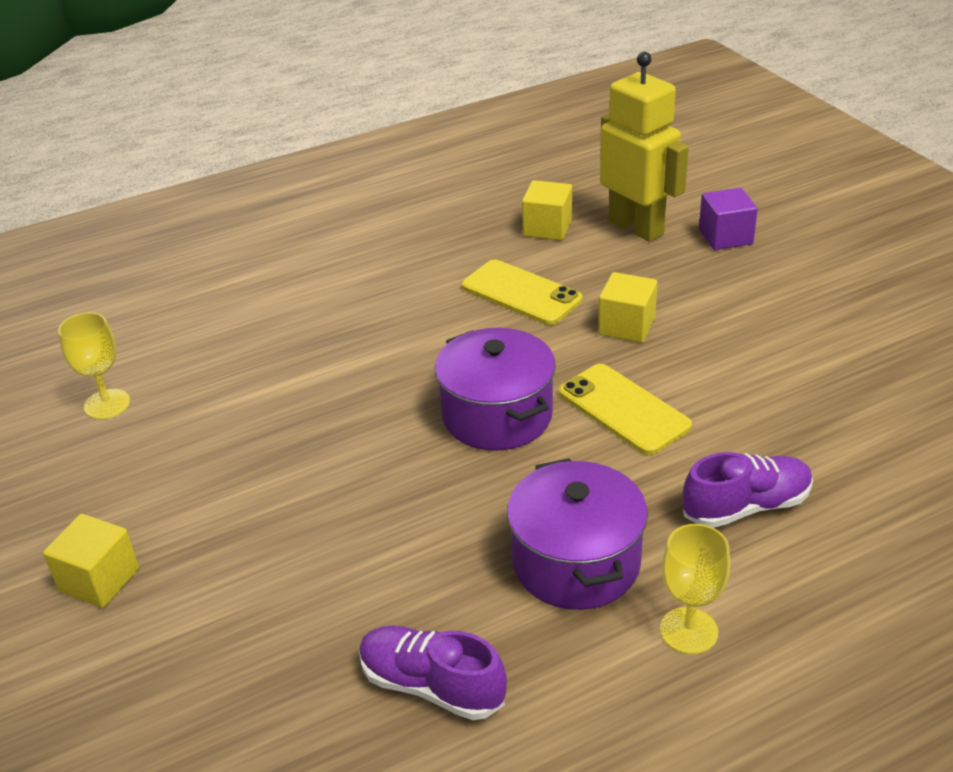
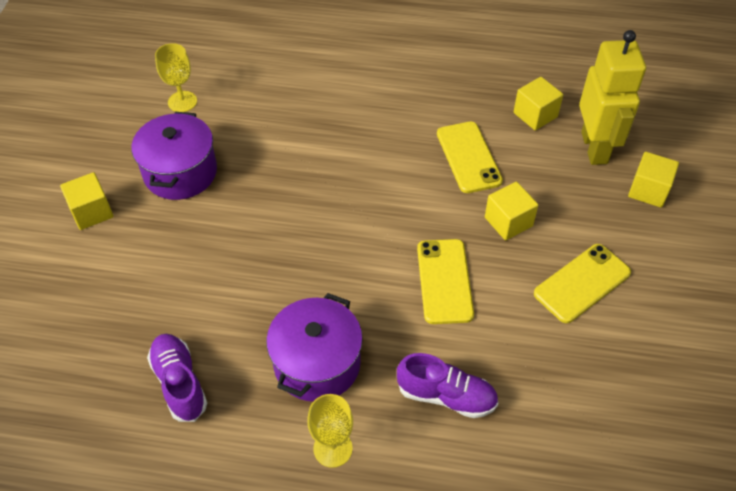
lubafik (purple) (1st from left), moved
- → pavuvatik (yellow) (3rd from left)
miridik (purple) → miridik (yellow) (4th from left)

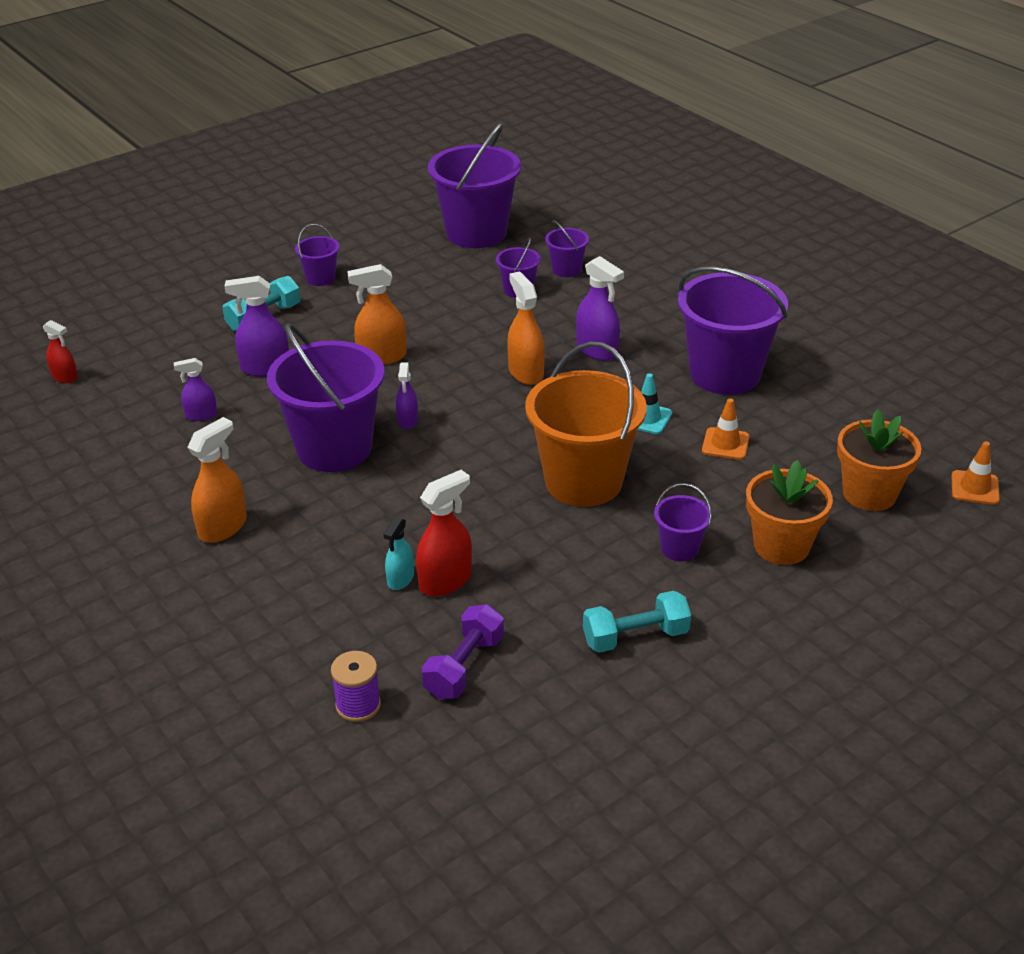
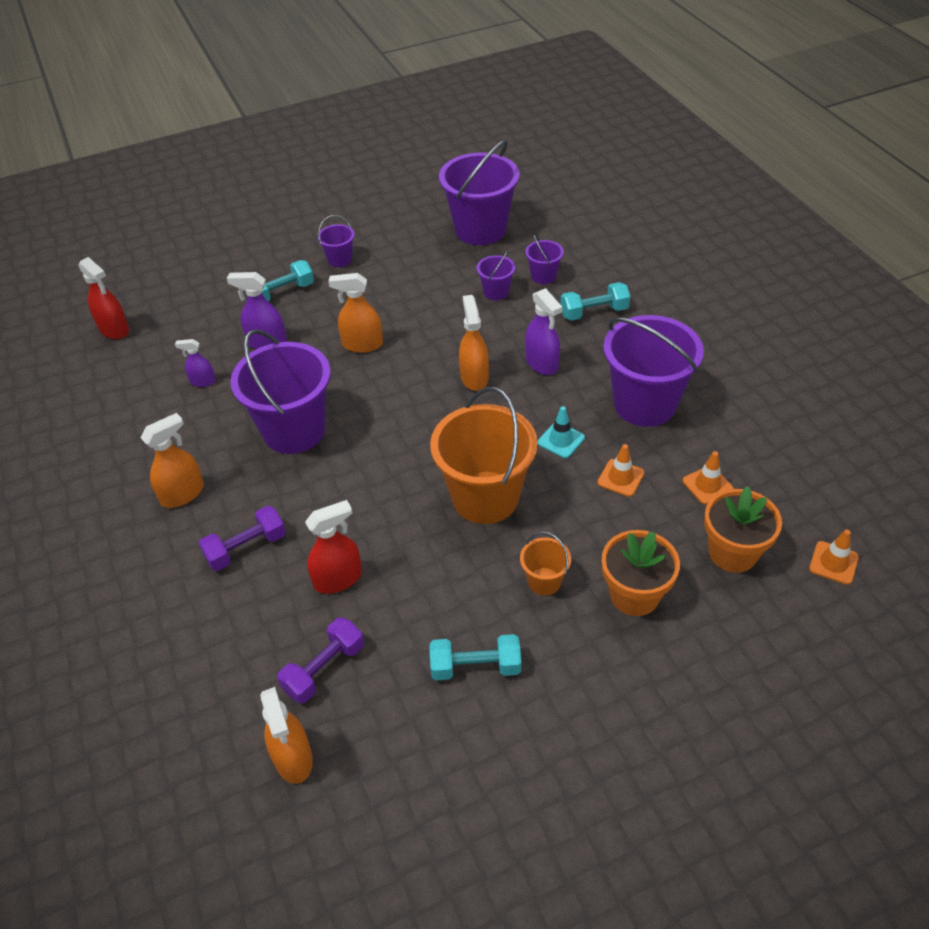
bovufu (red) (1st from left), x1.63
- → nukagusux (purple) (1st from left)
- → bovufu (orange) (2nd from left)
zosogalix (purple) (6th from left) → zosogalix (orange) (2nd from left)
- → nukagusux (turquoise) (3rd from left)
- → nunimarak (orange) (2nd from left)
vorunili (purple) → -
bovufu (turquoise) → -
bovufu (purple) (3rd from left) → -

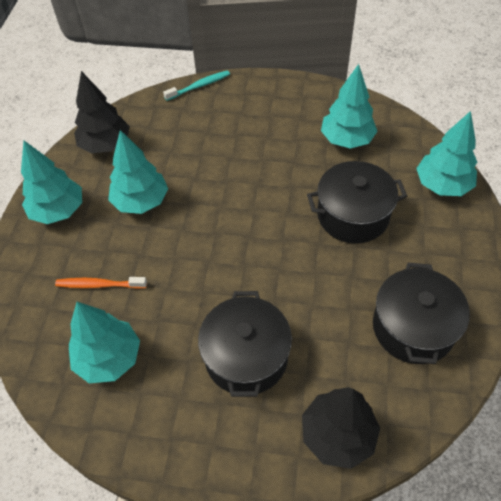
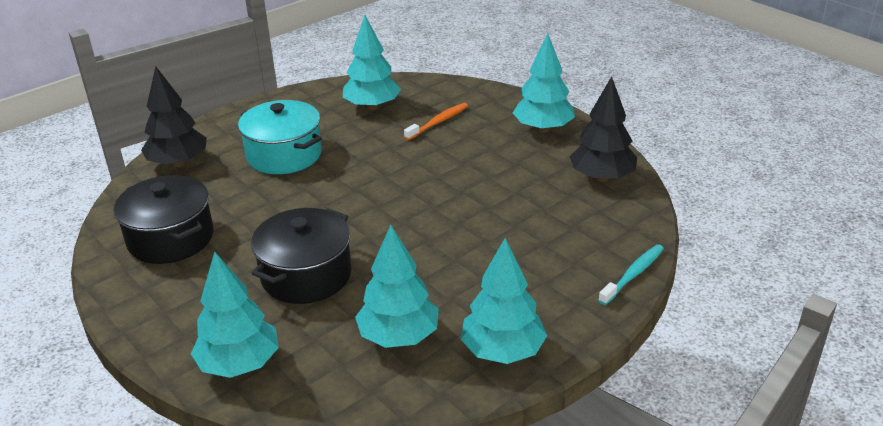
lubafik (black) (1st from left) → lubafik (turquoise)
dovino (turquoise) (3rd from left in the first image) → dovino (turquoise) (4th from left), moved
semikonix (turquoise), 150 degrees counterclockwise

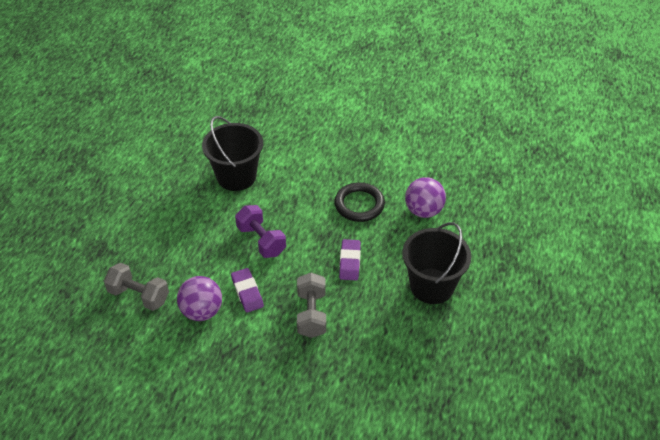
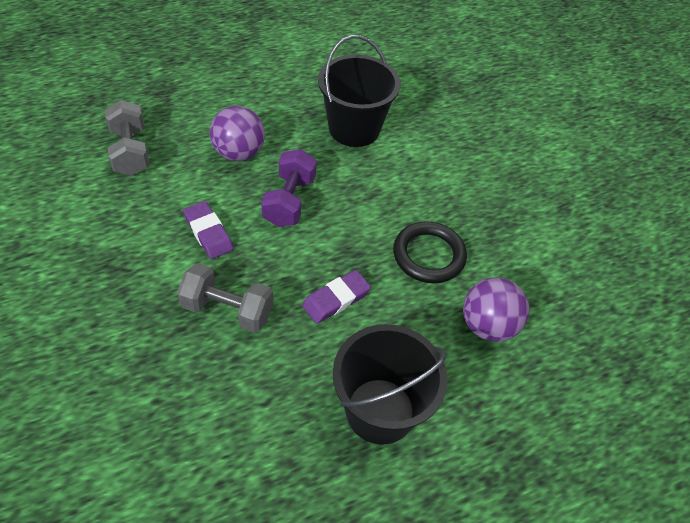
nukagusux (grey) (2nd from left), 60 degrees clockwise
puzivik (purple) (1st from left), 60 degrees counterclockwise
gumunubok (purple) (1st from left), moved

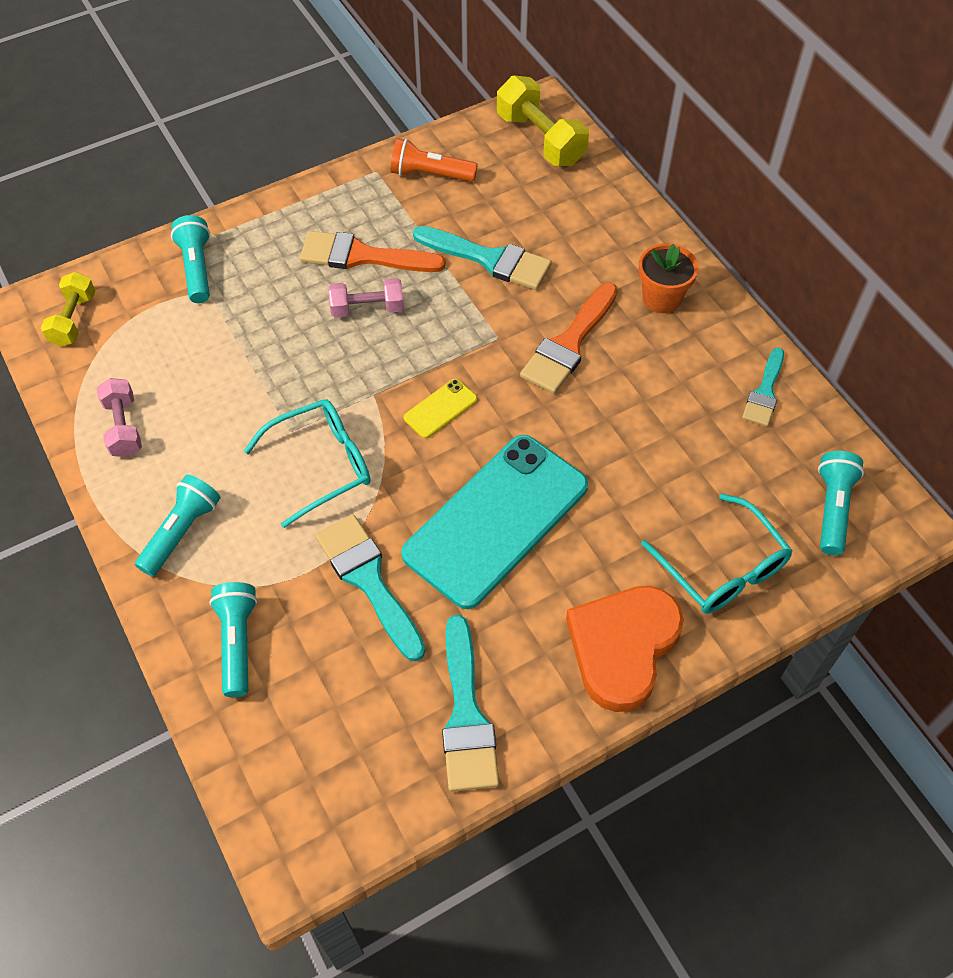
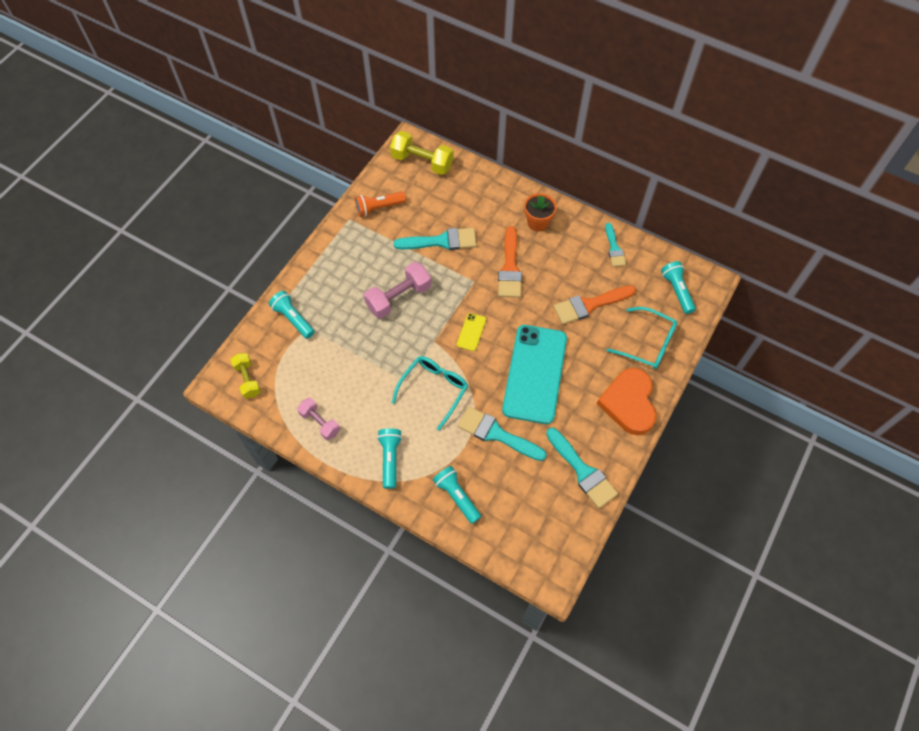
nukagusux (pink) (2nd from left), x1.57
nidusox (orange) (1st from left in the first image) → nidusox (orange) (2nd from left), moved

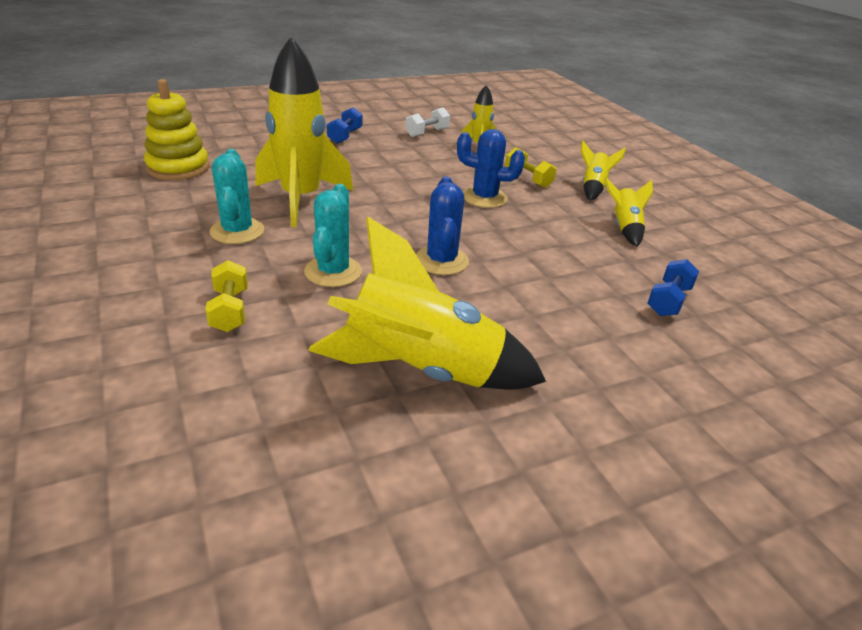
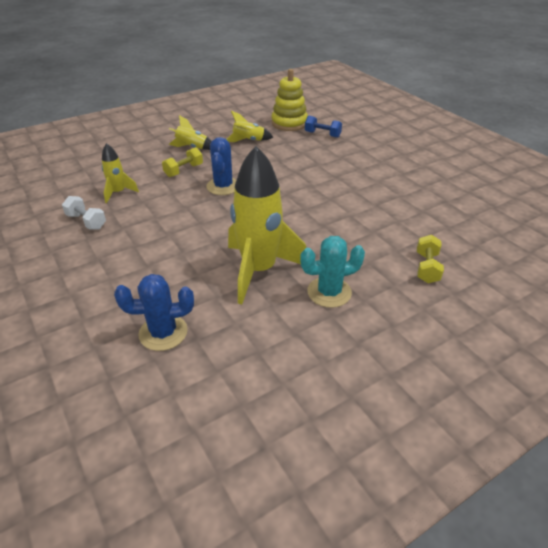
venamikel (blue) (1st from left), moved
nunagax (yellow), moved
nukagusux (yellow) (1st from left in the first image) → nukagusux (yellow) (2nd from left), 60 degrees counterclockwise
venamikel (turquoise) (2nd from left) → -
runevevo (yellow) (2nd from left) → -
nukagusux (blue) (1st from left) → -

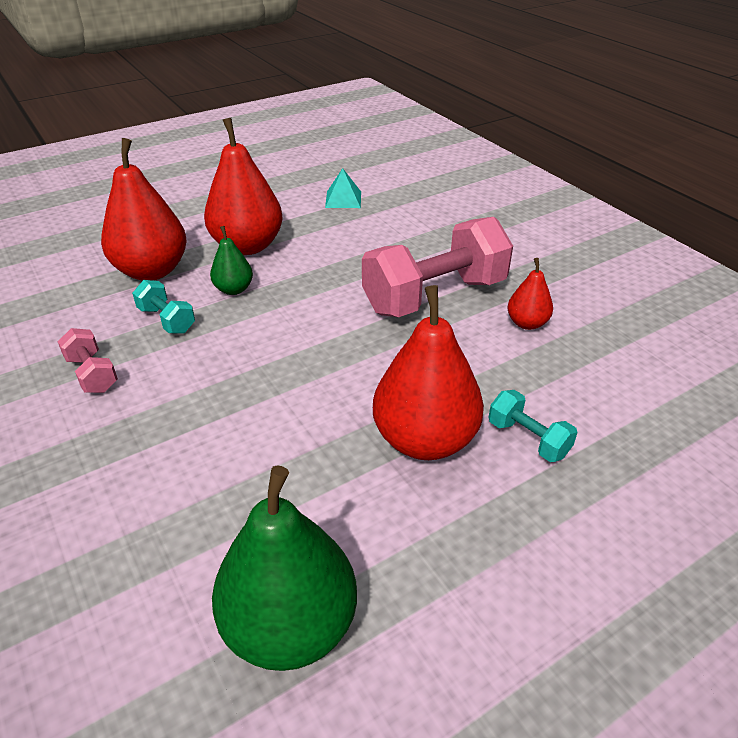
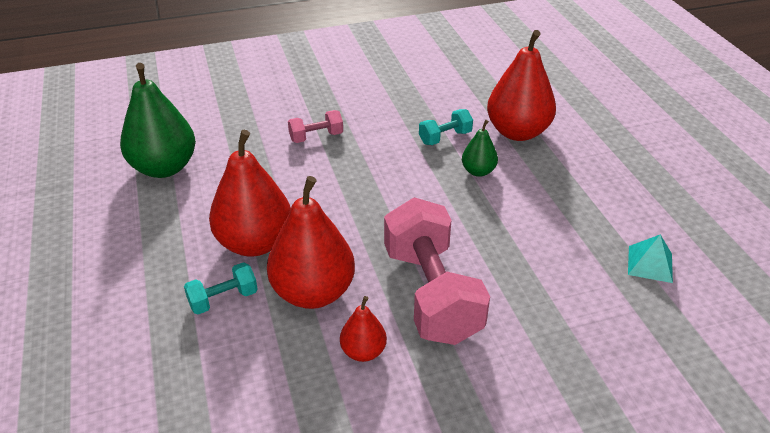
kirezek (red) (2nd from left), moved
nukagusux (pink) (1st from left), moved

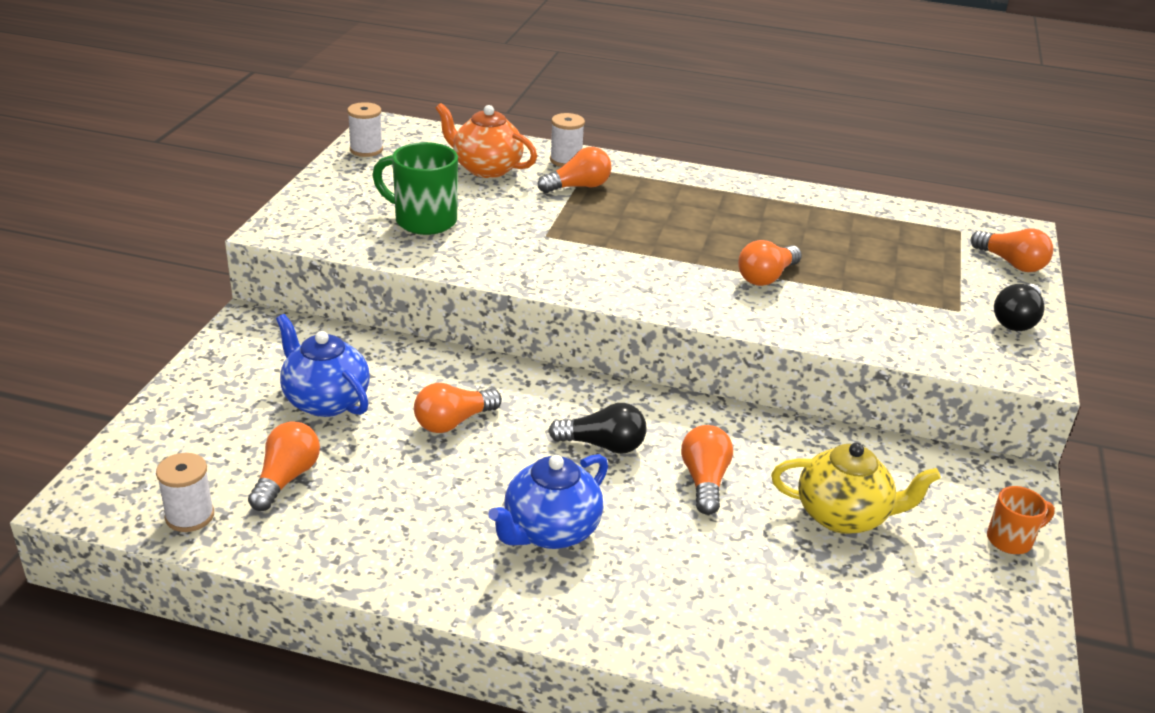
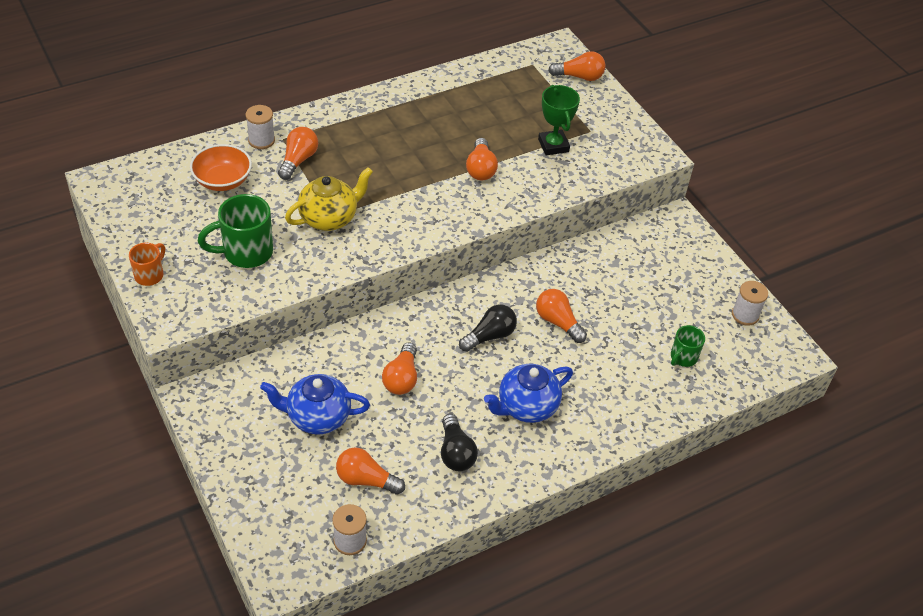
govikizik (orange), moved
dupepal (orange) → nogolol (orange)
dupepal (yellow), moved
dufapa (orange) (1st from left in the first image) → dufapa (orange) (2nd from left), 45 degrees counterclockwise
dufapa (black) (2nd from left in the first image) → dufapa (black) (1st from left), moved
dupepal (blue) (2nd from left), 60 degrees clockwise
- → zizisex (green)
- → govikizik (green) (2nd from left)
vorunili (white) (2nd from left in the first image) → vorunili (white) (3rd from left), moved

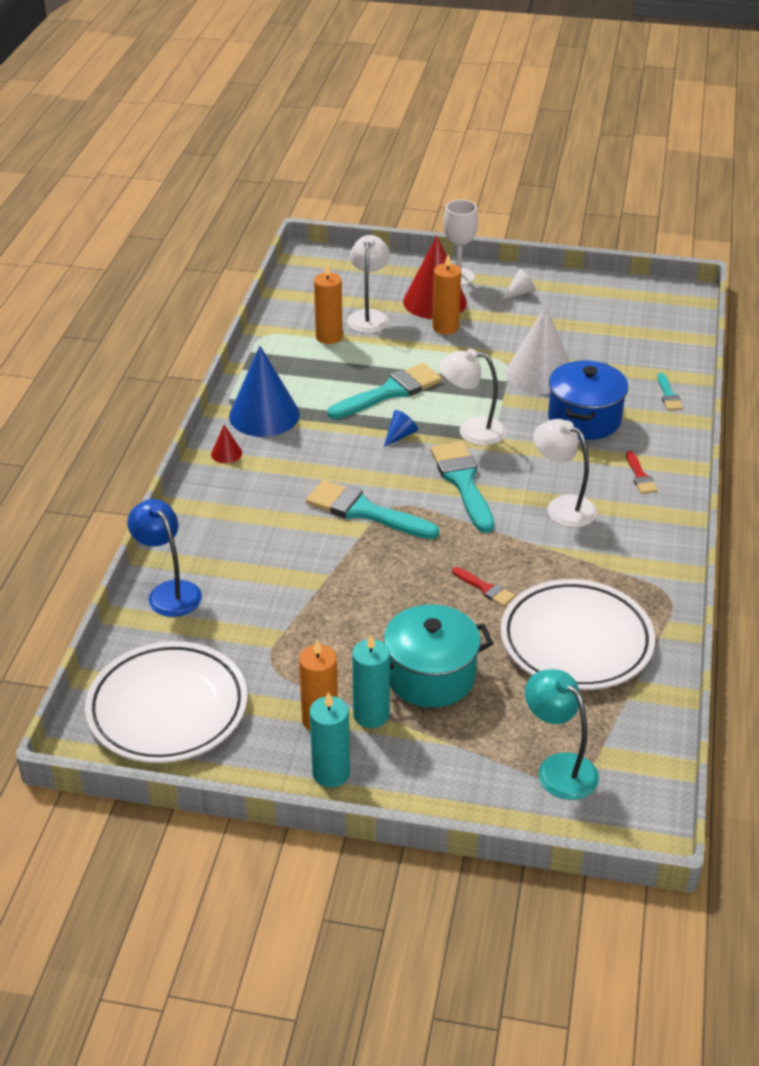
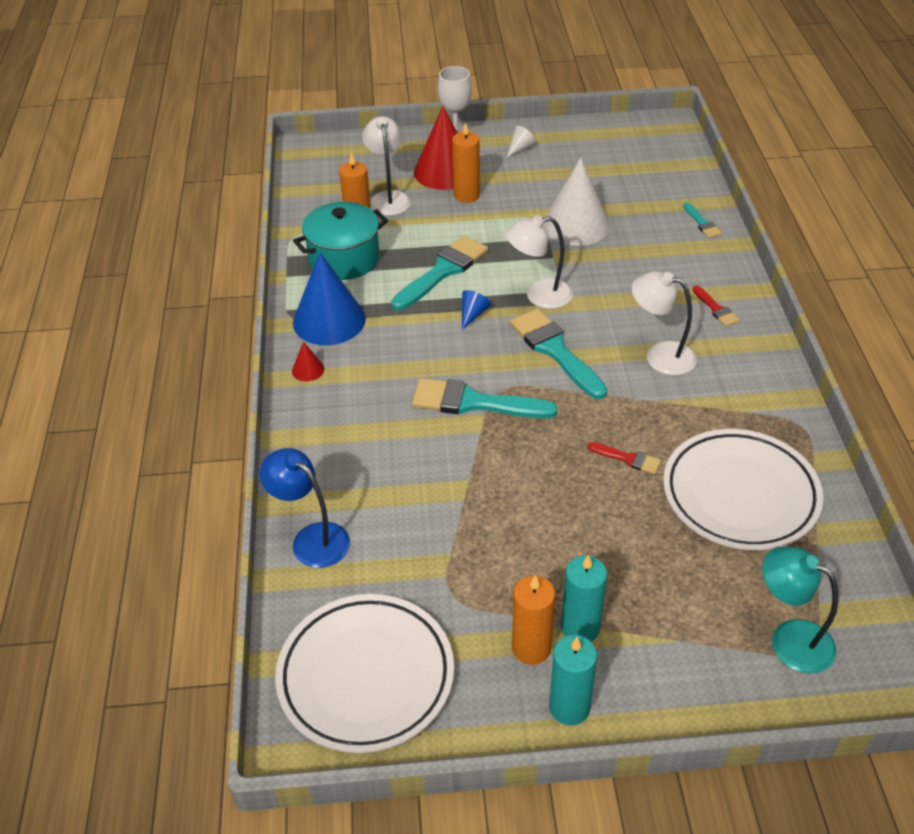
lubafik (turquoise), moved
lubafik (blue) → -

